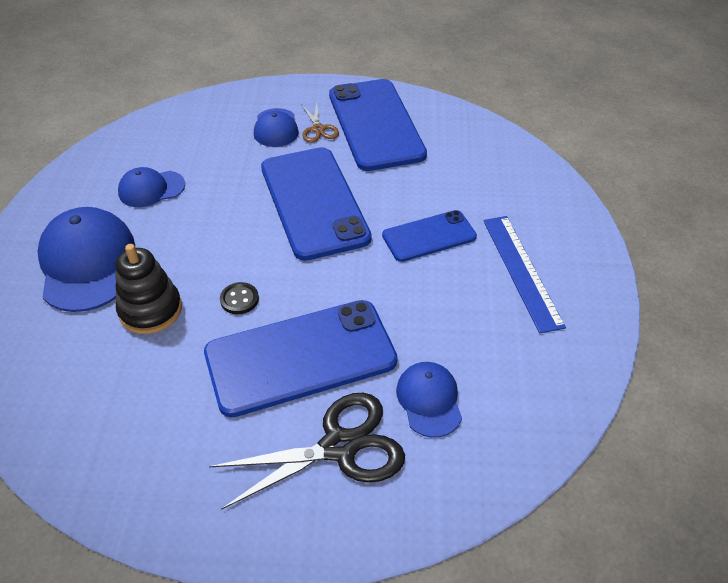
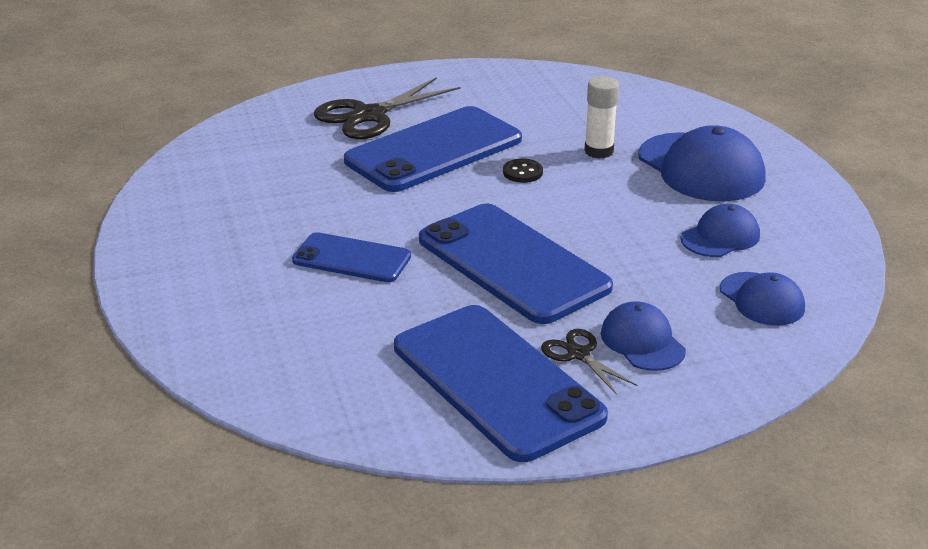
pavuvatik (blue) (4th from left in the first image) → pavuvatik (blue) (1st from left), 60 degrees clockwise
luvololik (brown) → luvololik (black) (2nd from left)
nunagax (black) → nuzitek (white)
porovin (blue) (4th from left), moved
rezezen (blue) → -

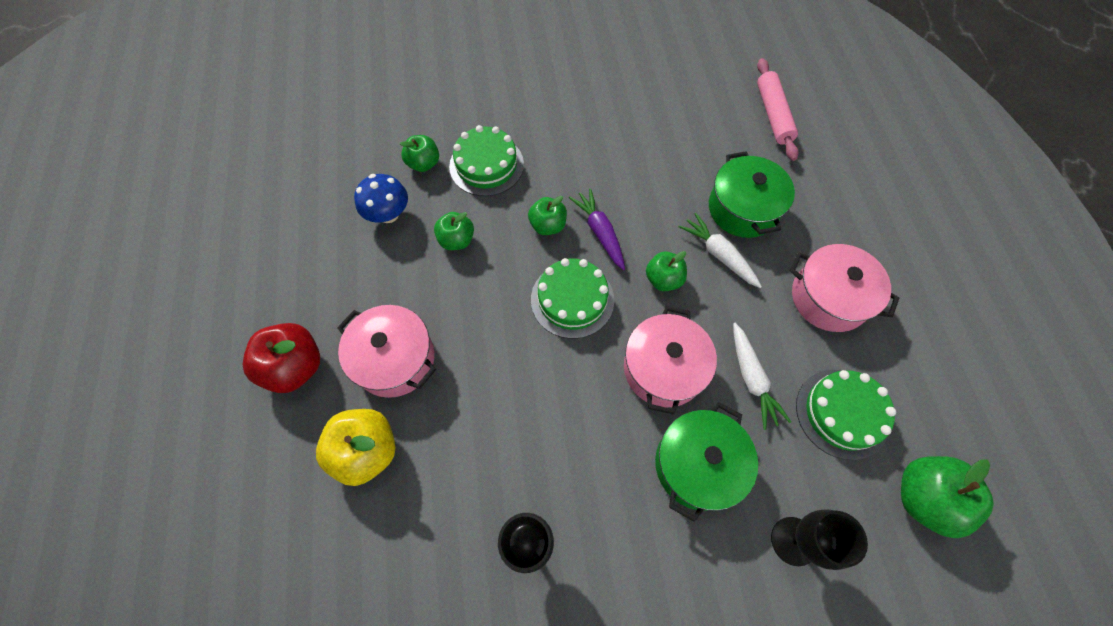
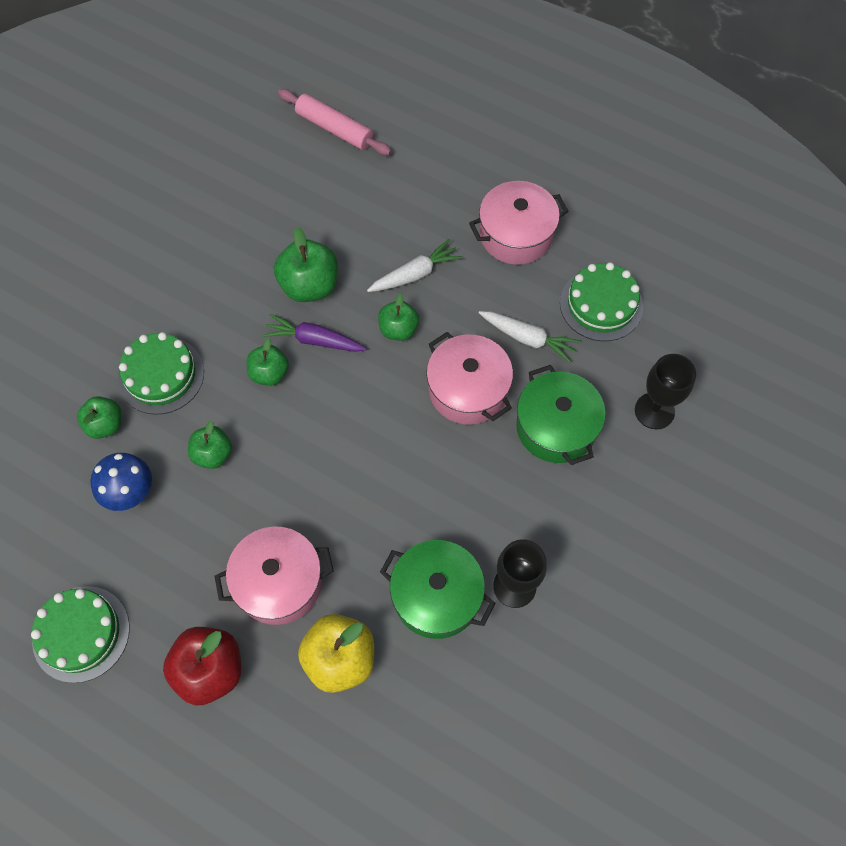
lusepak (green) (2nd from left in the first image) → lusepak (green) (1st from left), moved
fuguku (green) (5th from left in the first image) → fuguku (green) (4th from left), moved
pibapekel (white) (1st from left), 150 degrees clockwise
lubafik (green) (2nd from left in the first image) → lubafik (green) (1st from left), moved

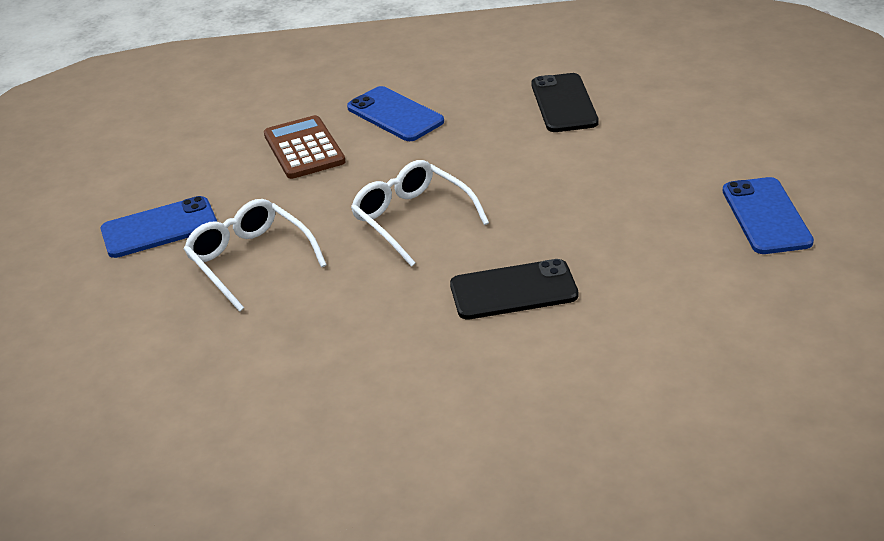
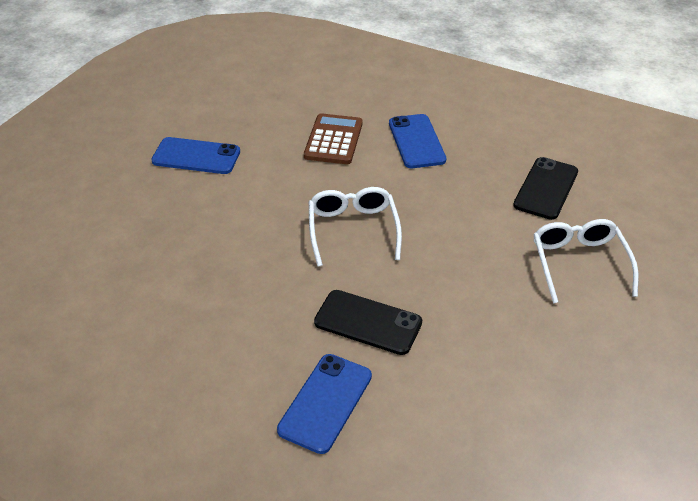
pavuvatik (blue) (3rd from left in the first image) → pavuvatik (blue) (2nd from left), moved
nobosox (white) (1st from left in the first image) → nobosox (white) (2nd from left), moved

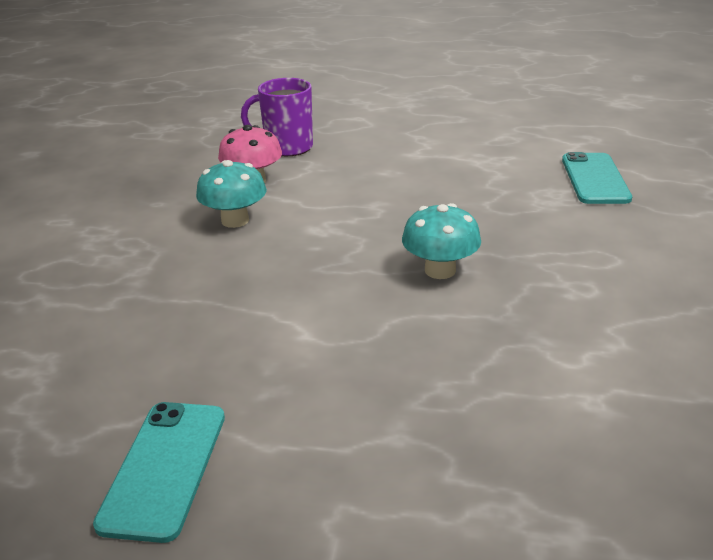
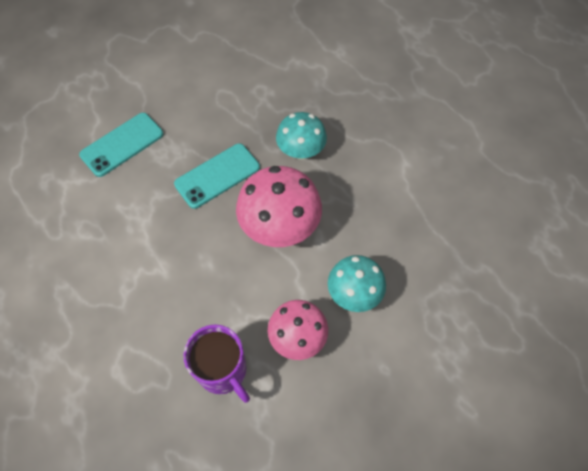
pavuvatik (turquoise) (1st from left in the first image) → pavuvatik (turquoise) (2nd from left), moved
- → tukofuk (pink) (1st from left)

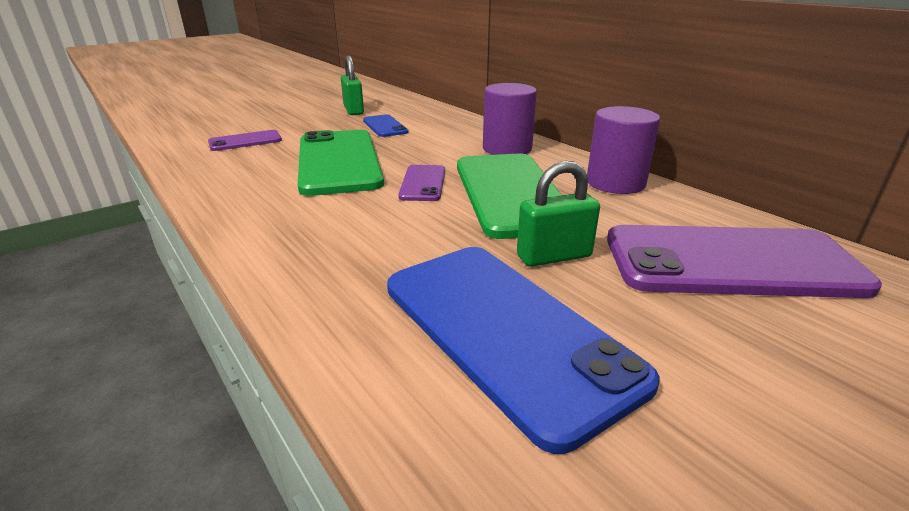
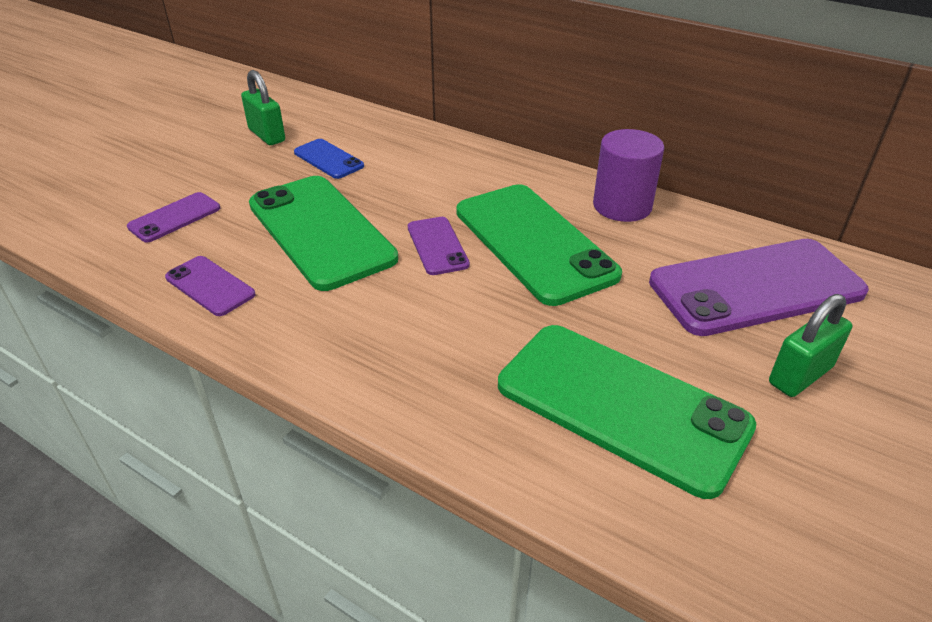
- → pavuvatik (purple) (2nd from left)
pavuvatik (blue) (2nd from left) → pavuvatik (green) (3rd from left)
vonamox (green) (2nd from left), moved
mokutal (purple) (1st from left) → -

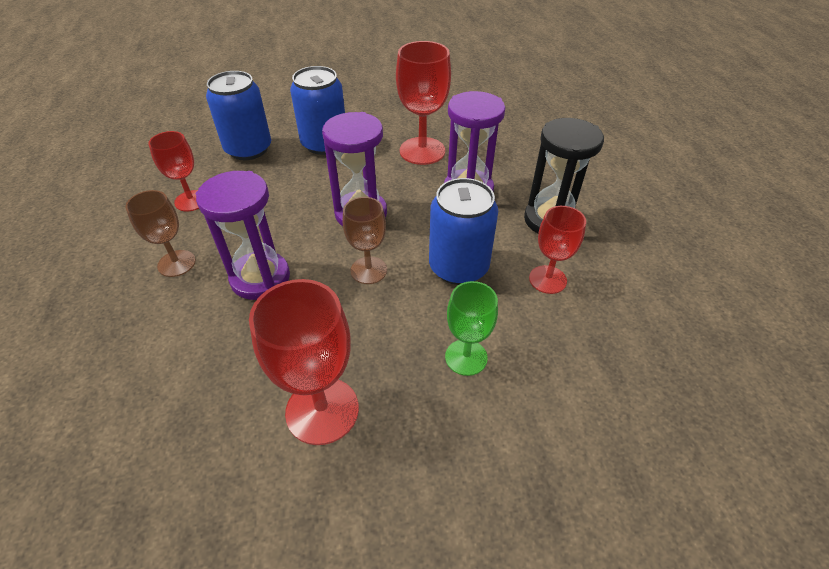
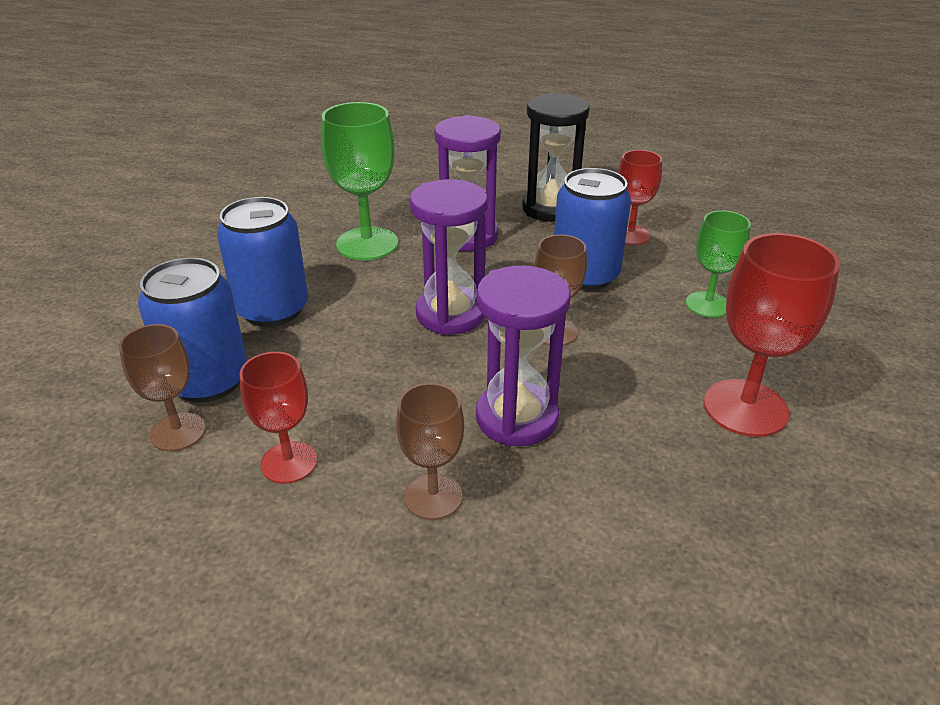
- → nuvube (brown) (1st from left)
nuvube (red) (3rd from left) → nuvube (green) (1st from left)

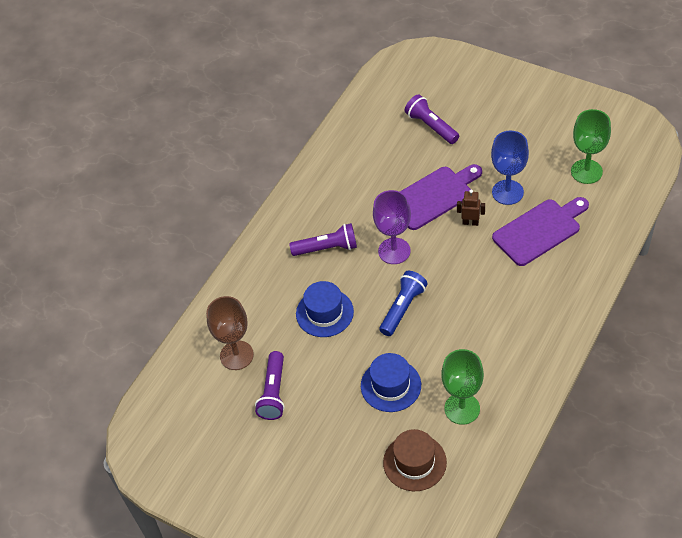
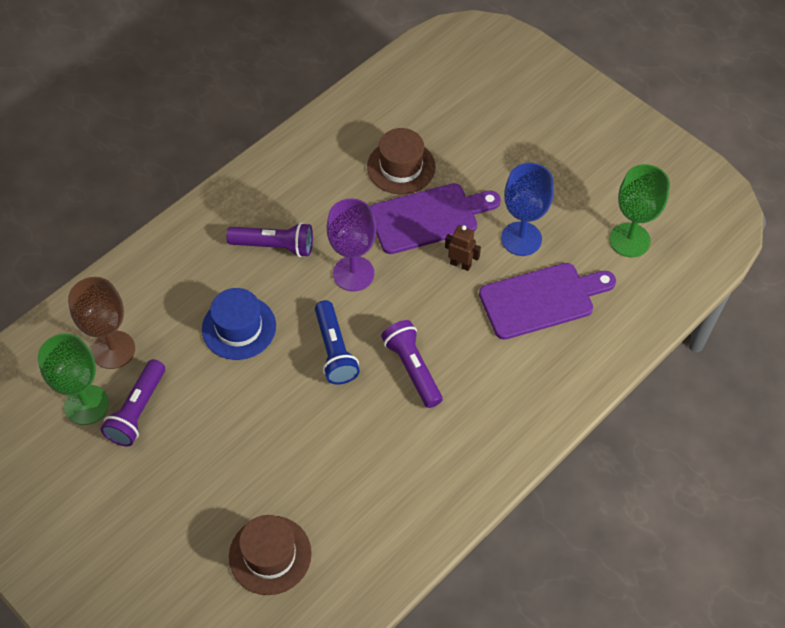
nuvube (green) (1st from left), moved
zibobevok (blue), 120 degrees clockwise
- → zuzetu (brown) (2nd from left)
zibobevok (purple) (3rd from left), moved
zuzetu (blue) (2nd from left) → -

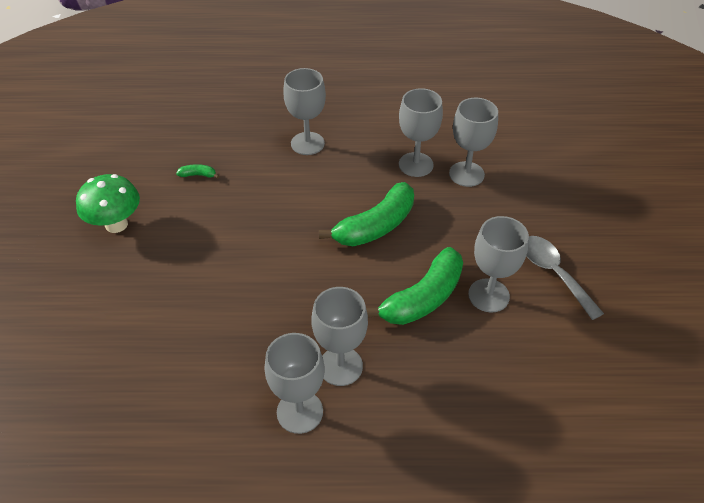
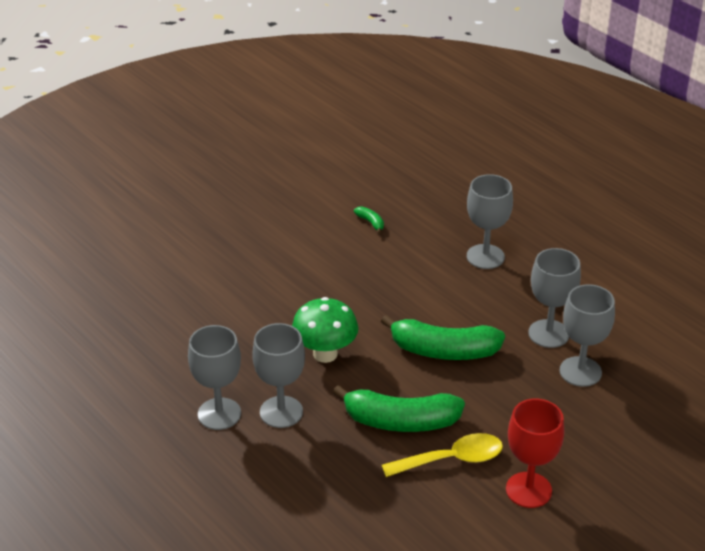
tukofuk (green), moved
nuvube (grey) (6th from left) → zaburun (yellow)
zaburun (grey) → nuvube (red)

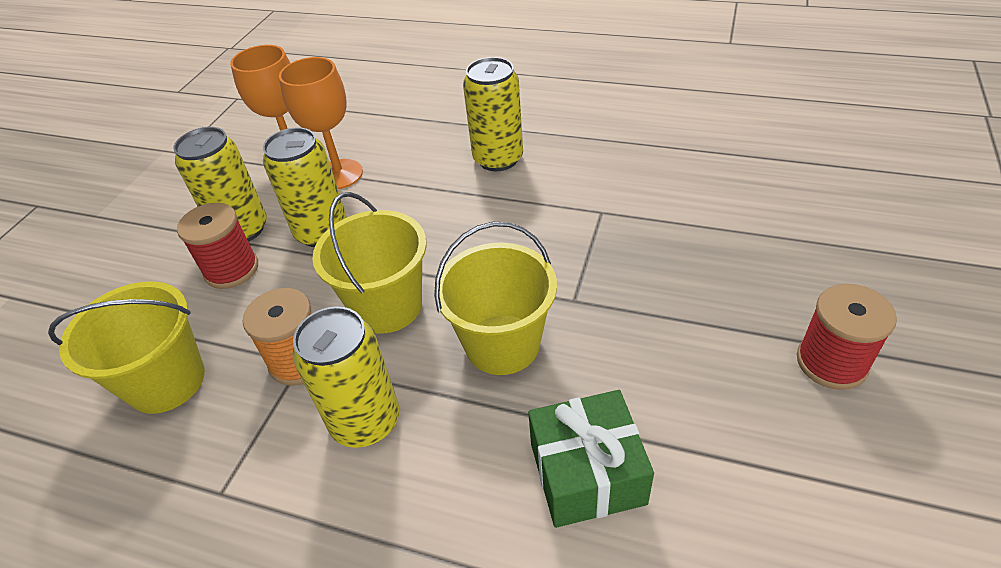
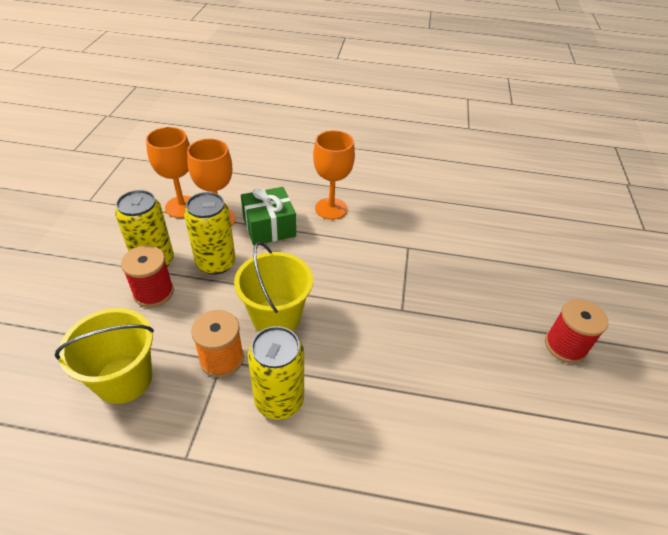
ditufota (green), moved
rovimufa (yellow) (4th from left) → nuvube (orange) (3rd from left)
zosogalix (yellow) (3rd from left) → -

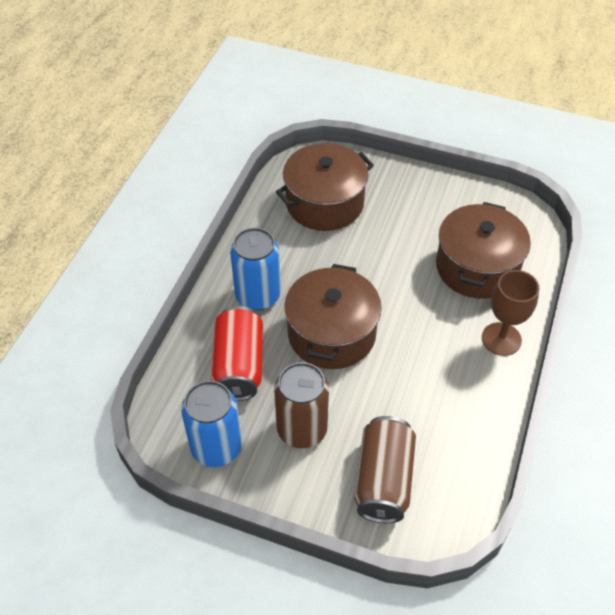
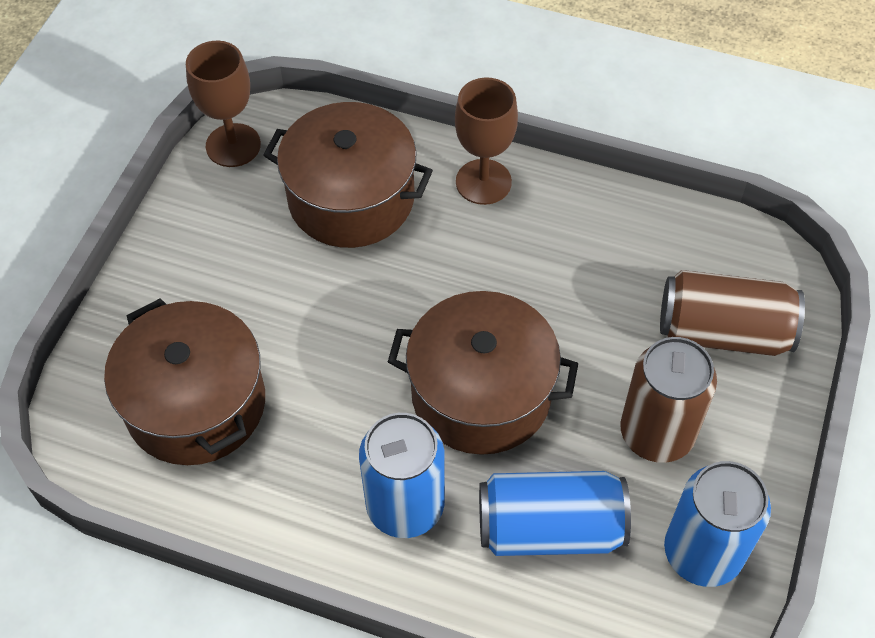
- → nuvube (brown) (1st from left)
rovimufa (red) → rovimufa (blue) (2nd from left)

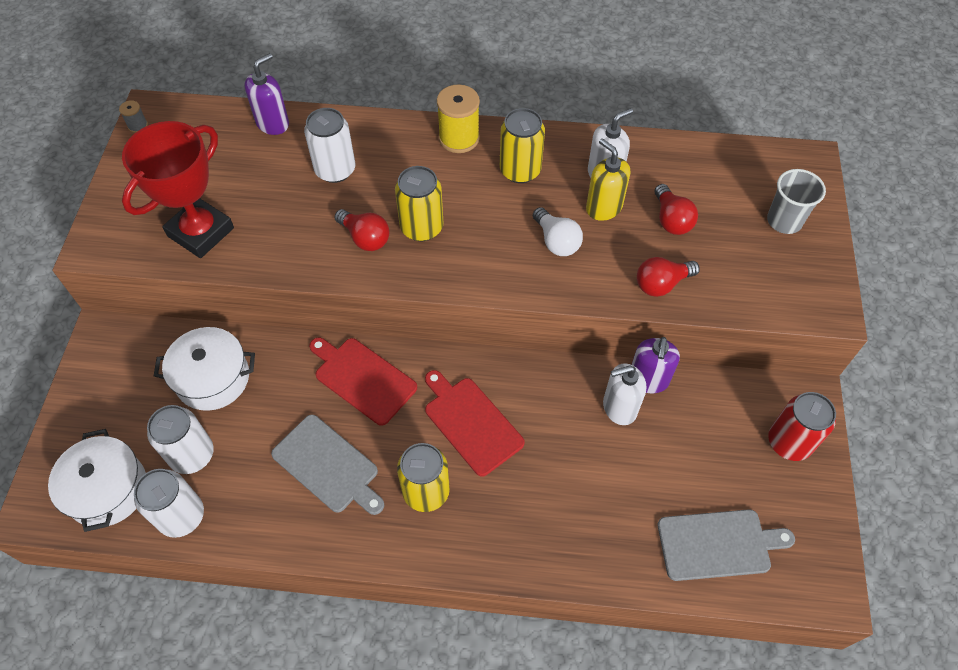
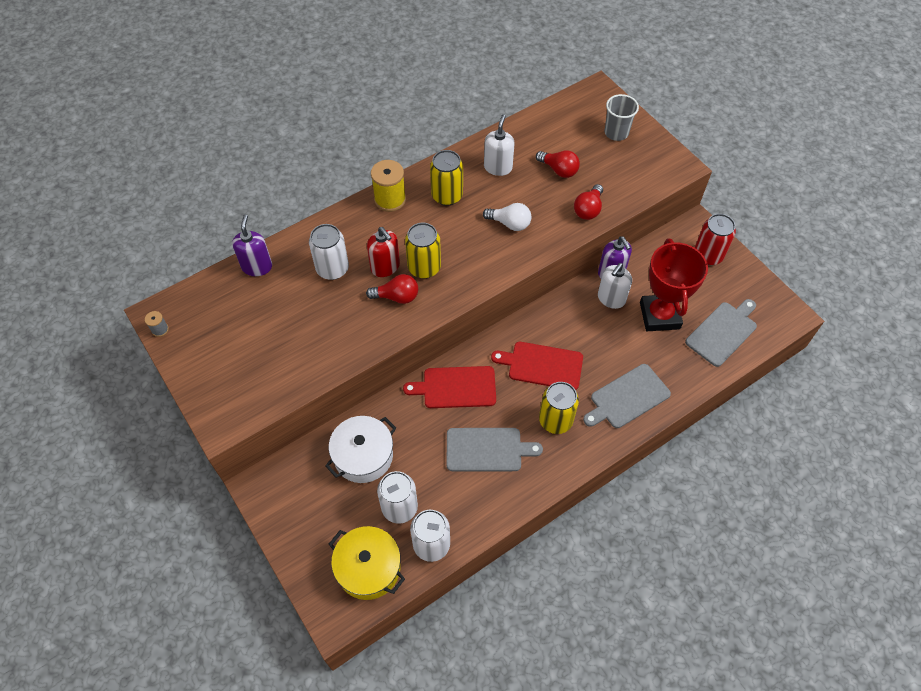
lubafik (white) (1st from left) → lubafik (yellow)
- → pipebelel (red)
- → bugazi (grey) (2nd from left)
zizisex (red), moved
pipebelel (yellow) → -

